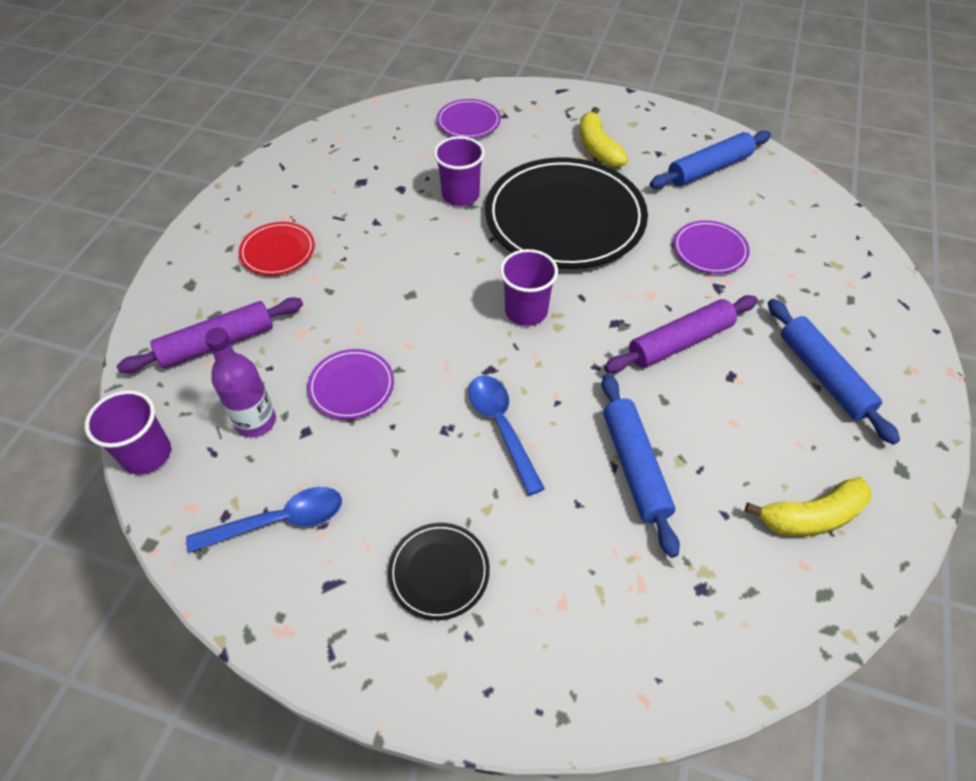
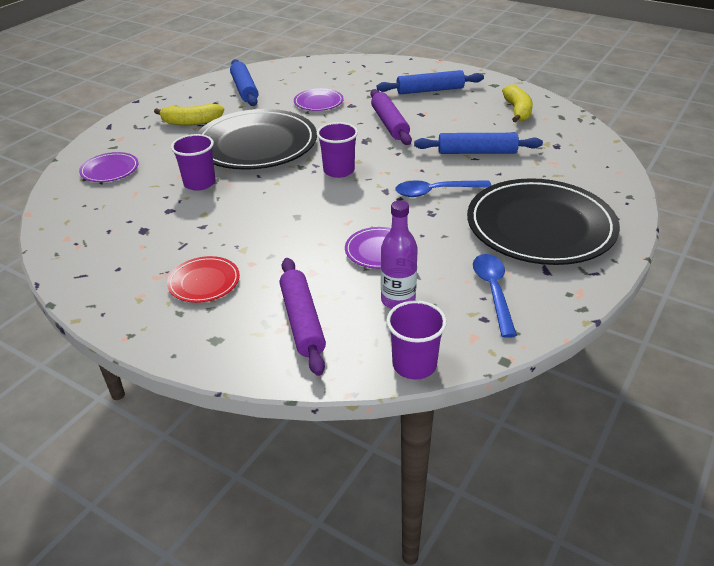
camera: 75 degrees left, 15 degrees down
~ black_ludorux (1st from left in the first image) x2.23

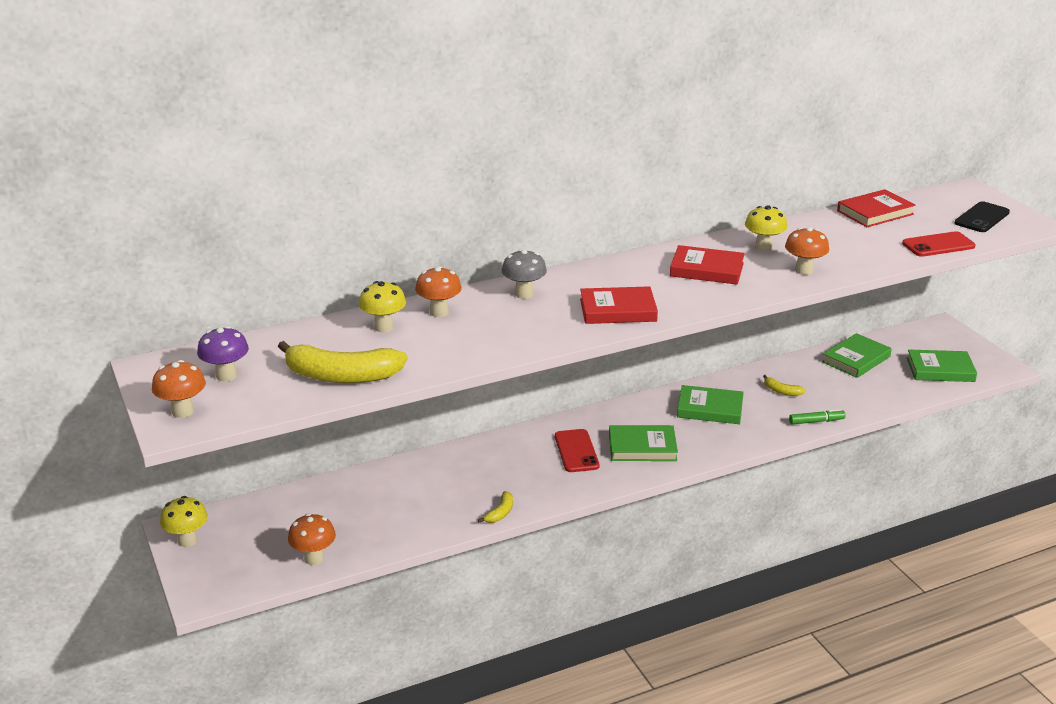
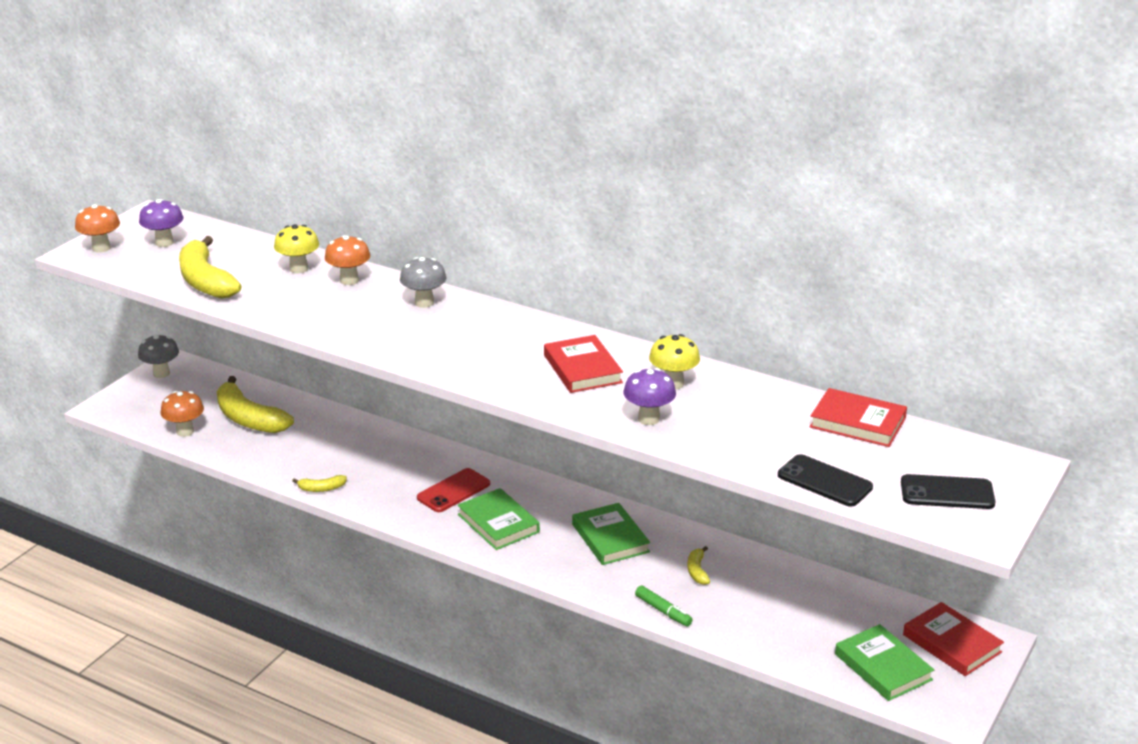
camera: 55 degrees right, 0 degrees up
~ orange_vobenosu (4th from left) to purple_vobenosu (2nd from left)
~ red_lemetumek (2nd from left) to black_lemetumek (1st from left)
~ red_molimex (1st from left in the first image) to red_molimex (3rd from left)
- green_molimex (3rd from left)
~ yellow_vobenosu (1st from left) to grey_vobenosu (1st from left)
+ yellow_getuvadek (2nd from left)

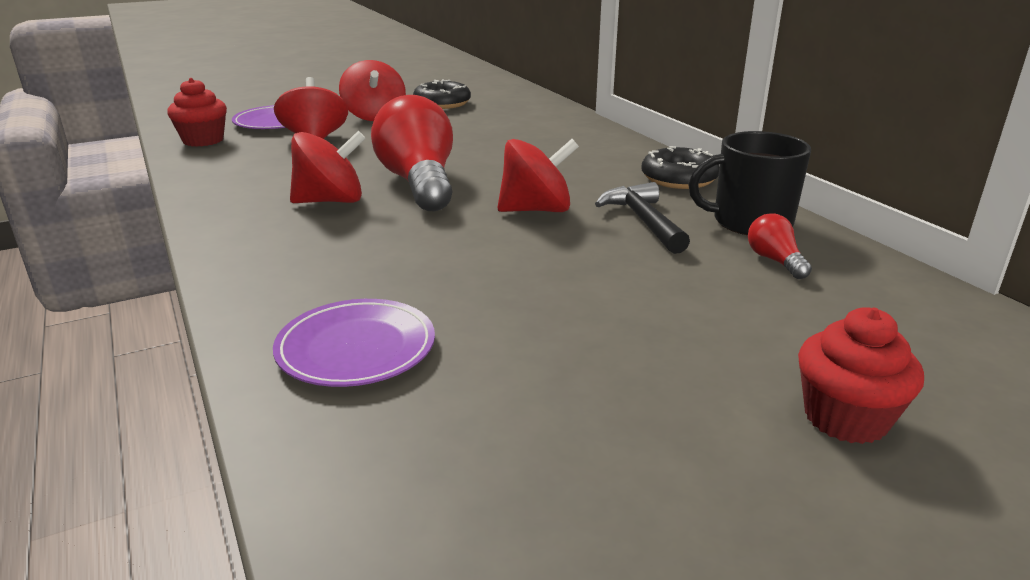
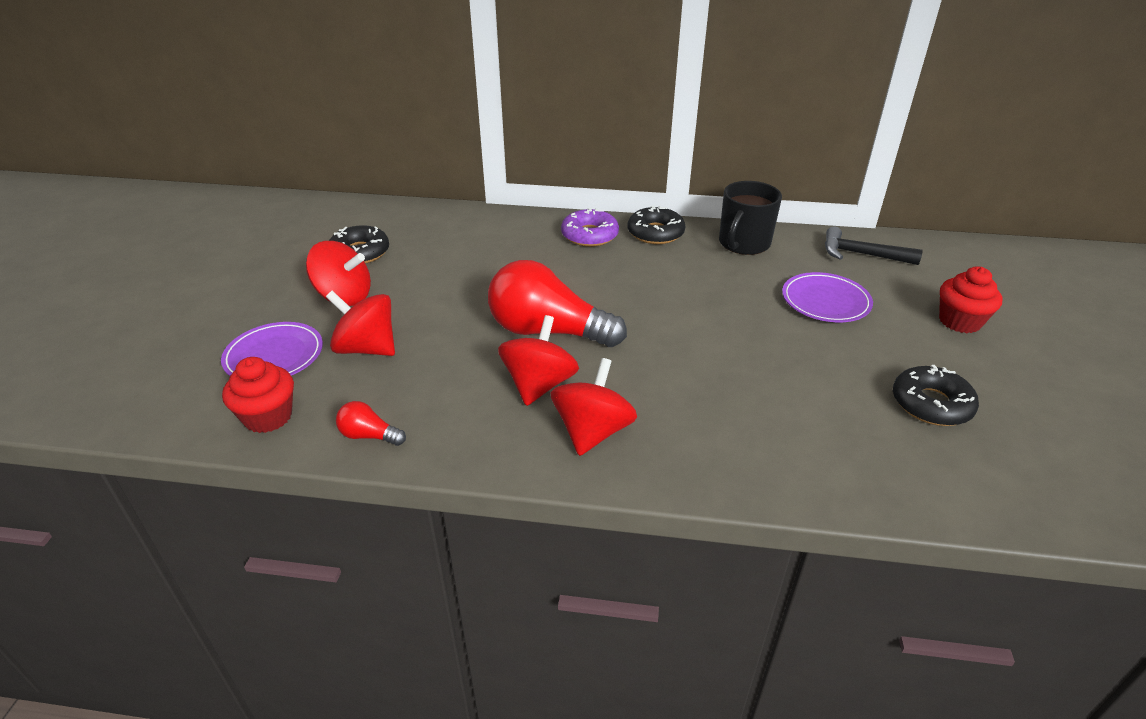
camera: 55 degrees left, 10 degrees up
~ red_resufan (4th from left)
~ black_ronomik
~ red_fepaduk (2nd from left in the first image) to red_fepaduk (1st from left)
~ purple_ludorux (2nd from left)
+ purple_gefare
+ black_gefare (3rd from left)

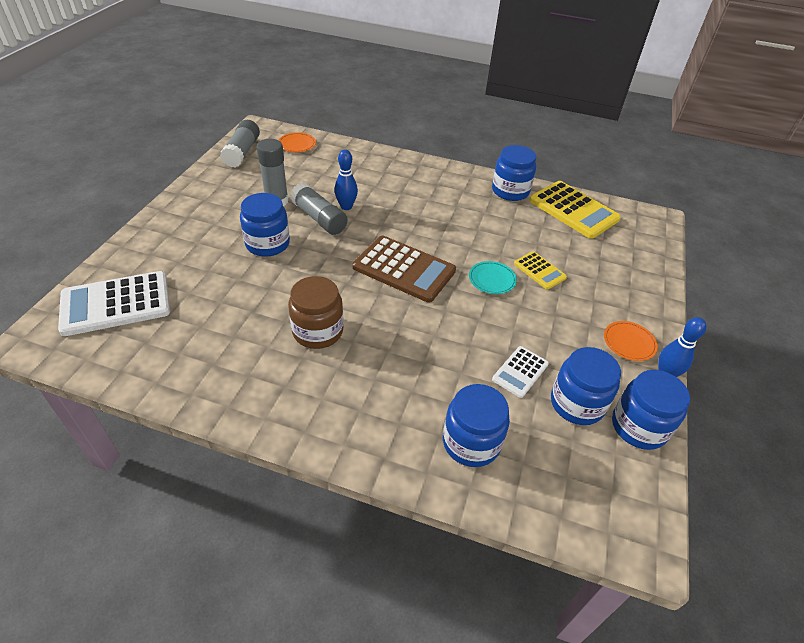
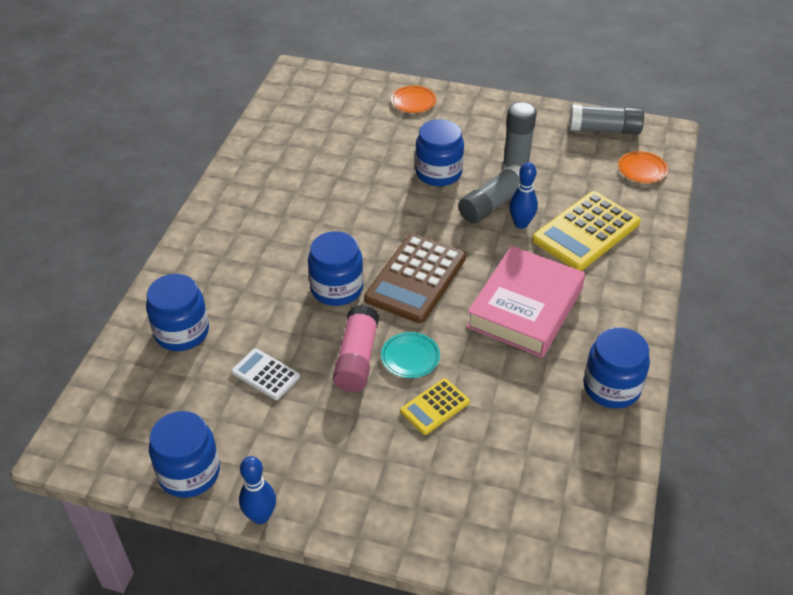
camera: 90 degrees right, 0 degrees up
~ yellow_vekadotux (2nd from left)
- white_vekadotux (1st from left)
- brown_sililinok
~ orange_ludorux (2nd from left in the first image) to orange_ludorux (1st from left)
~ blue_sililinok (4th from left in the first image) to blue_sililinok (3rd from left)
+ pink_molimex
+ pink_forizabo

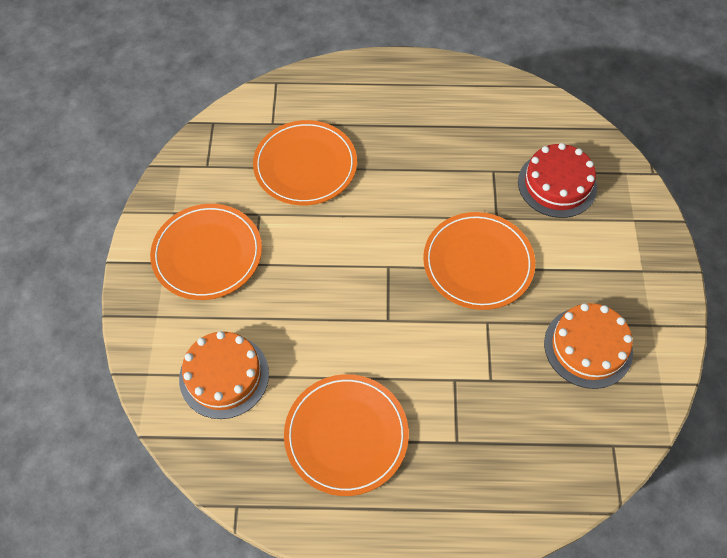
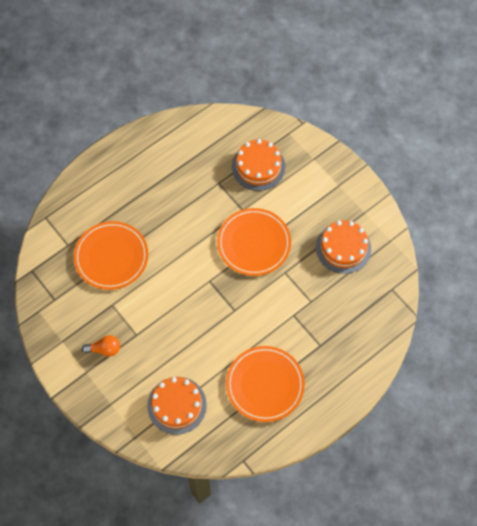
camera: 40 degrees left, 5 degrees up
~ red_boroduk to orange_boroduk (2nd from left)
~ orange_ludorux (1st from left) to orange_fepaduk

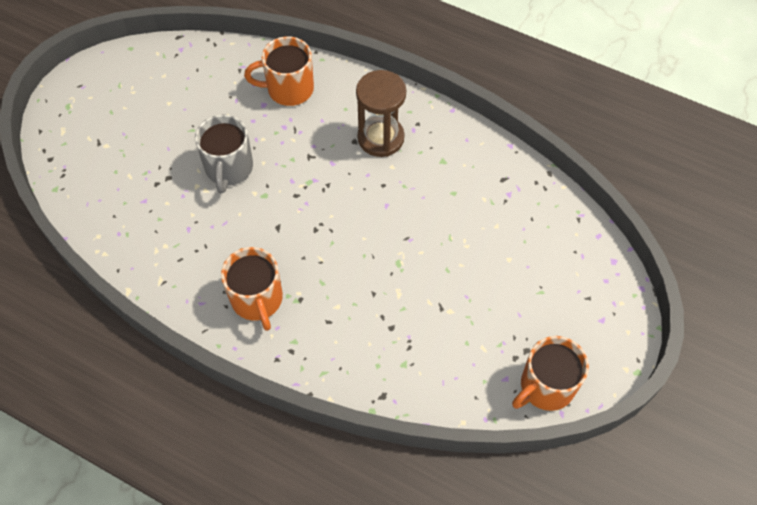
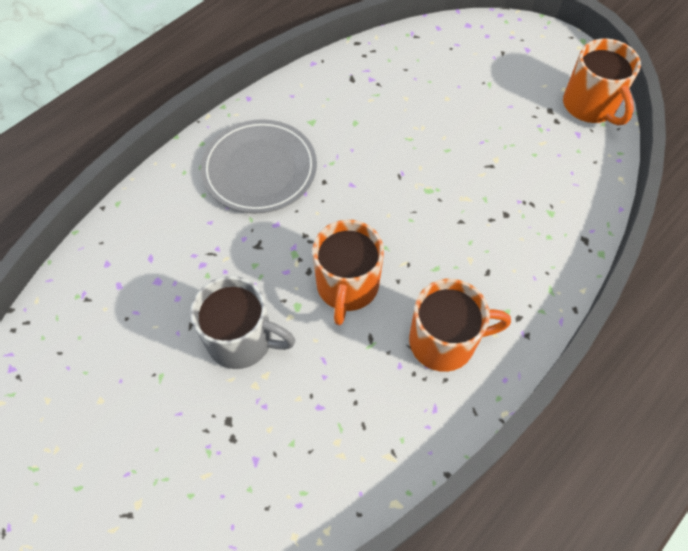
camera: 75 degrees left, 0 degrees up
~ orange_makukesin (2nd from left in the first image) to orange_makukesin (1st from left)
~ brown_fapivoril to grey_ludorux

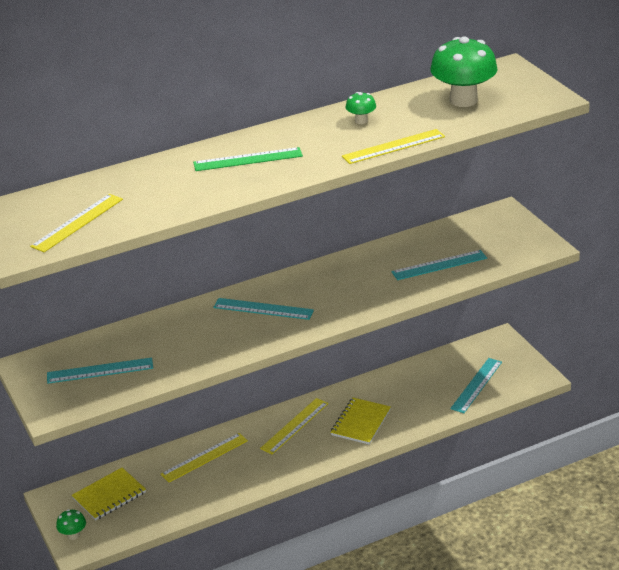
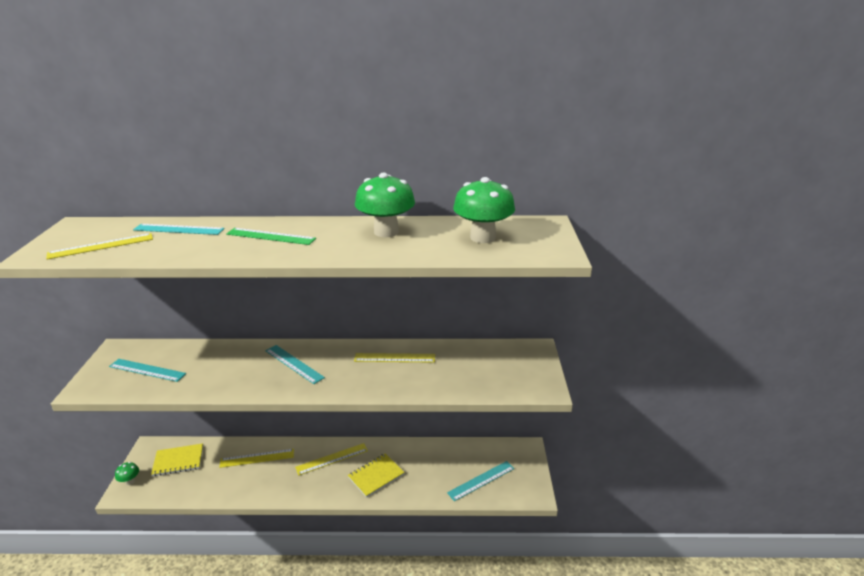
camera: 25 degrees right, 5 degrees down
~ green_vobenosu (2nd from left) x2.19
~ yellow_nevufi (4th from left)
~ turquoise_nevufi (3rd from left in the first image) to turquoise_nevufi (2nd from left)

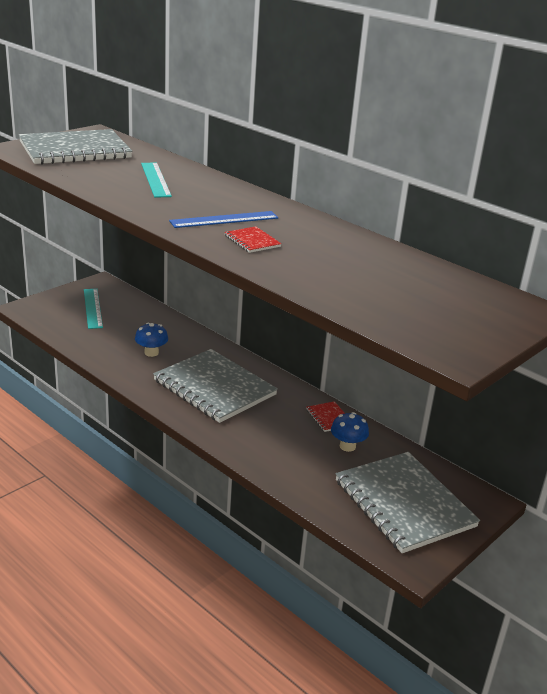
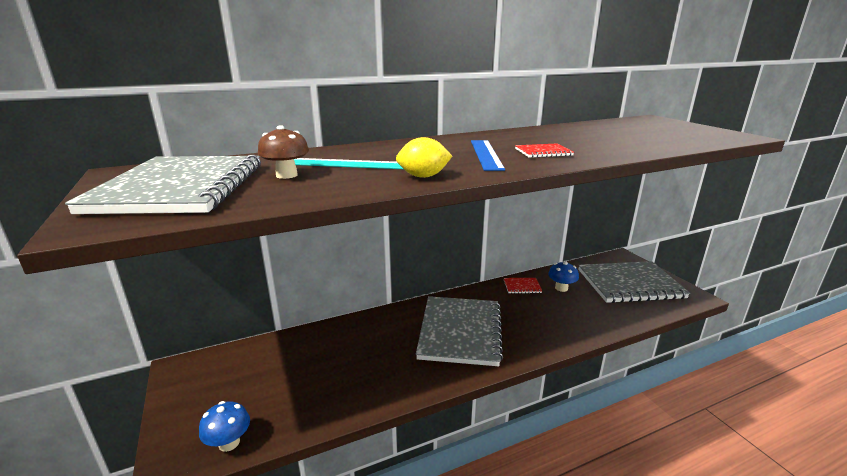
camera: 65 degrees left, 5 degrees down
- turquoise_nevufi (1st from left)
~ blue_vobenosu (1st from left)
~ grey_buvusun (2nd from left) 60 degrees counterclockwise
+ brown_vobenosu
+ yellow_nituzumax

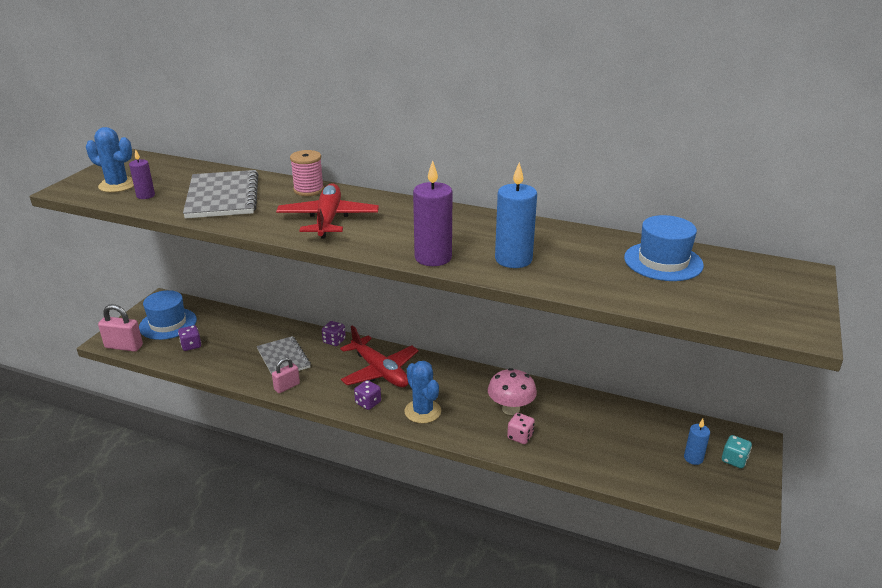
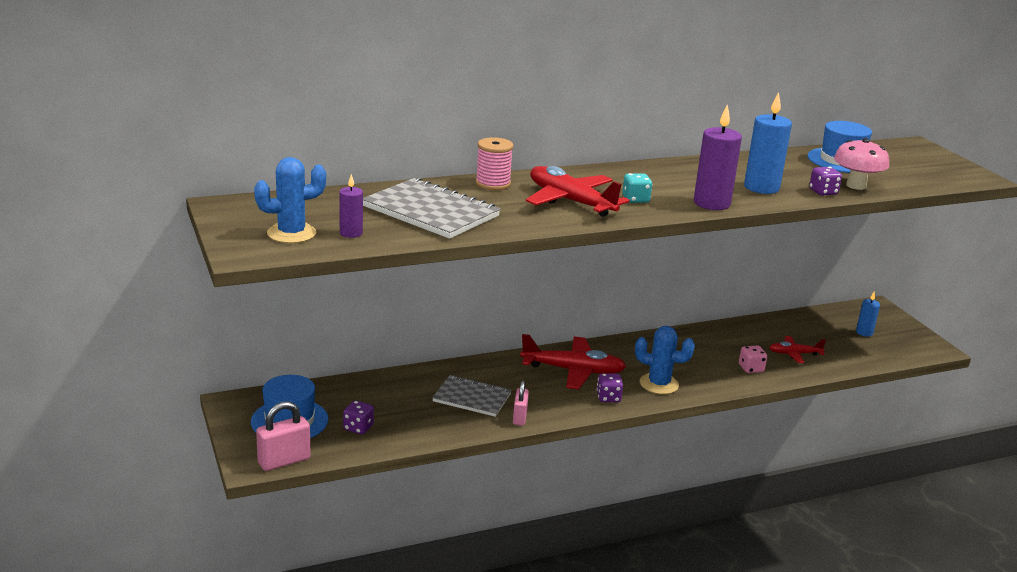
camera: 45 degrees left, 5 degrees down
~ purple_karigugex (2nd from left in the first image) to purple_karigugex (3rd from left)
~ pink_vobenosu
~ turquoise_karigugex
+ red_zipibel (3rd from left)

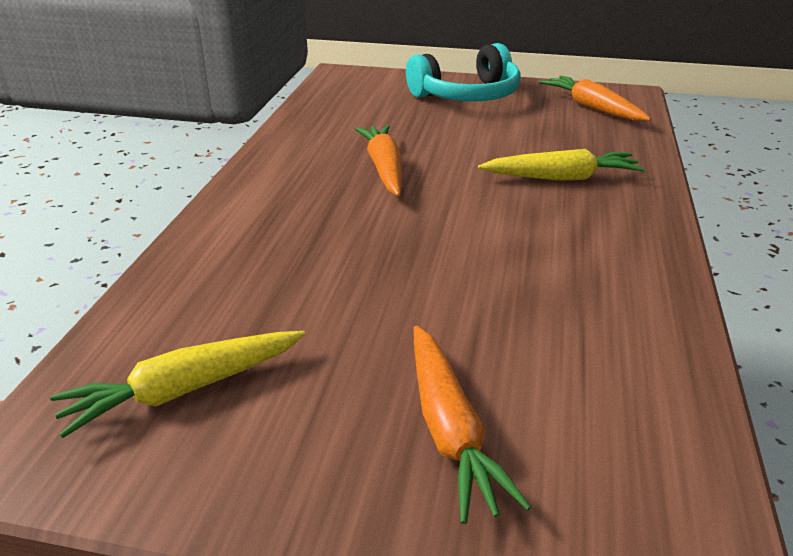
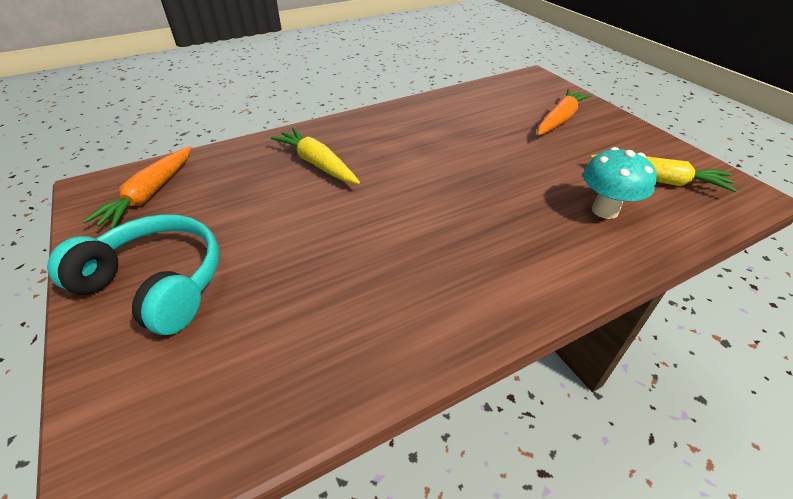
camera: 130 degrees left, 10 degrees up
- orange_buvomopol (1st from left)
+ turquoise_vobenosu

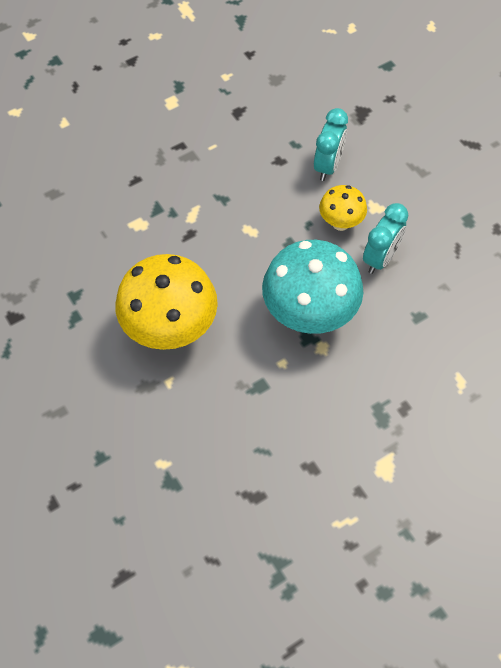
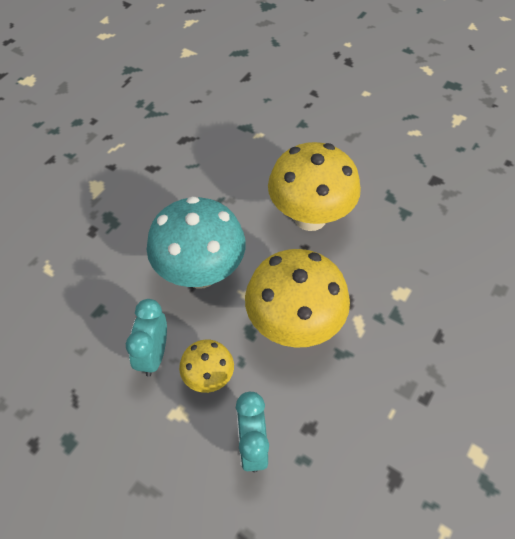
camera: 155 degrees right, 5 degrees down
+ yellow_vobenosu (2nd from left)

